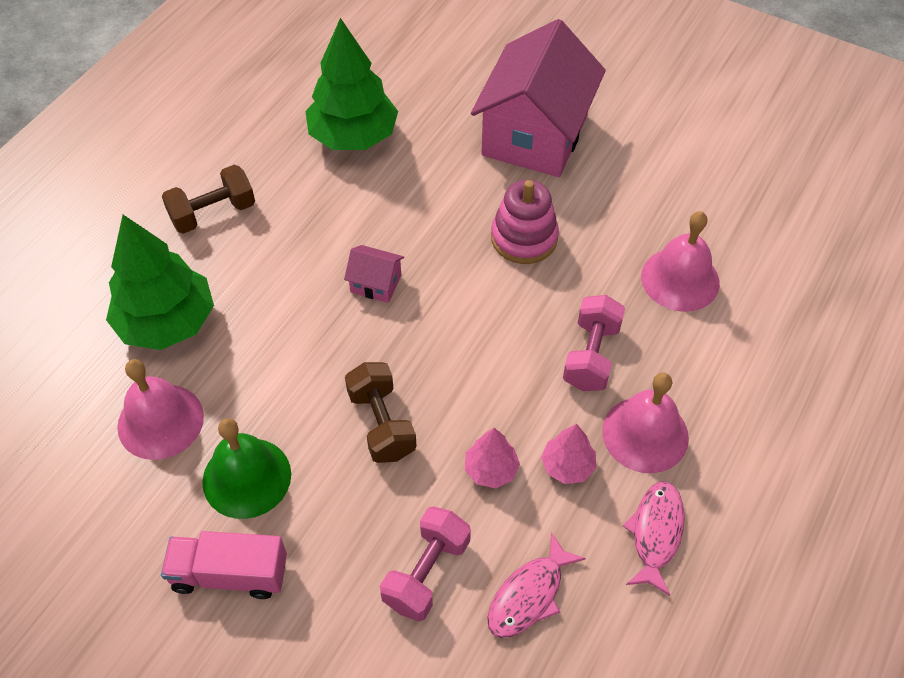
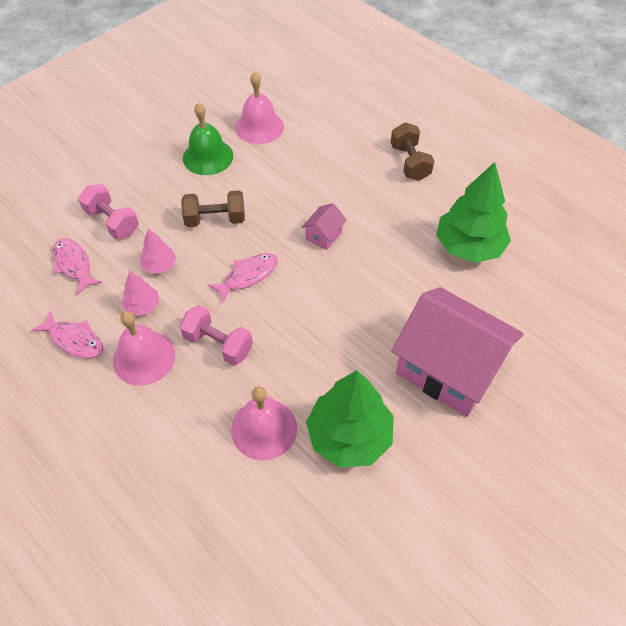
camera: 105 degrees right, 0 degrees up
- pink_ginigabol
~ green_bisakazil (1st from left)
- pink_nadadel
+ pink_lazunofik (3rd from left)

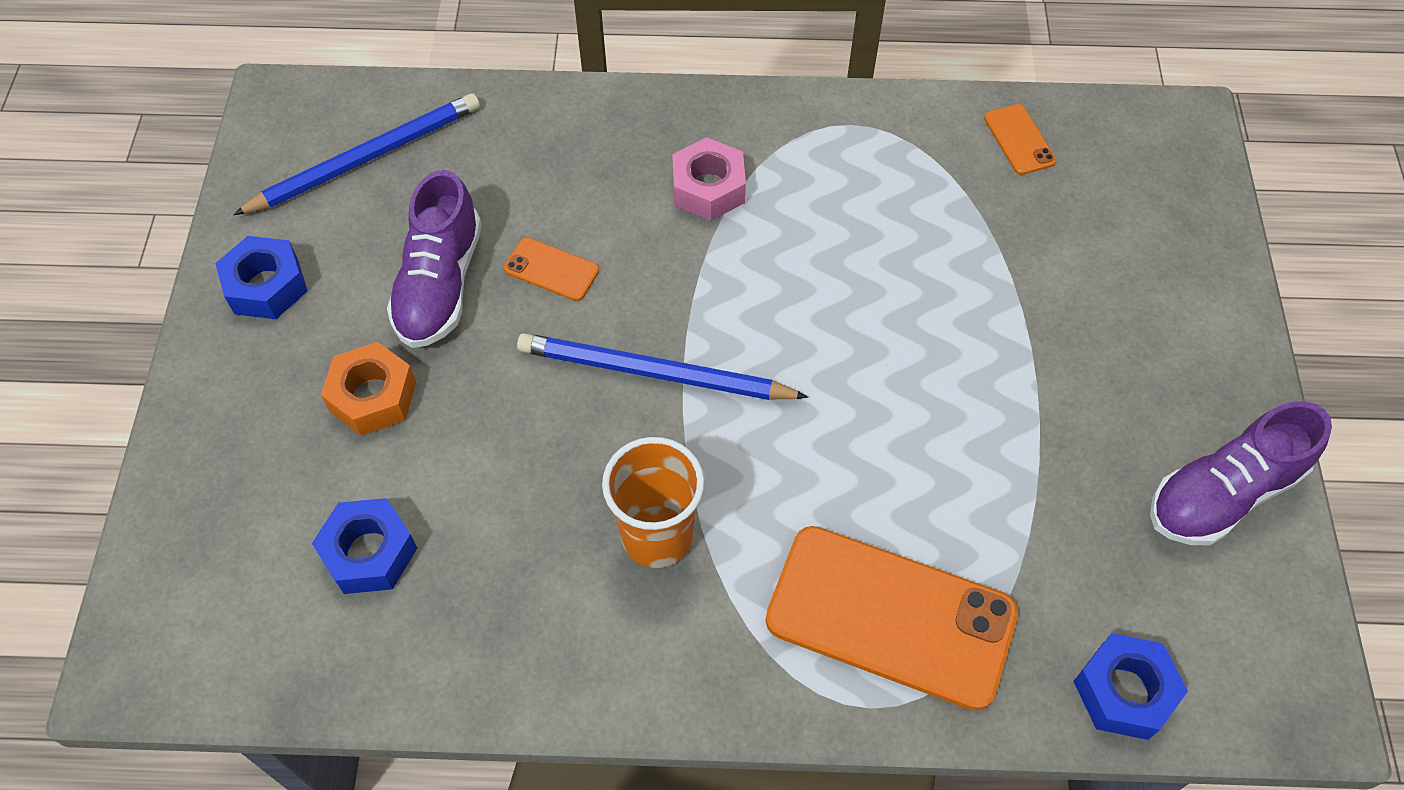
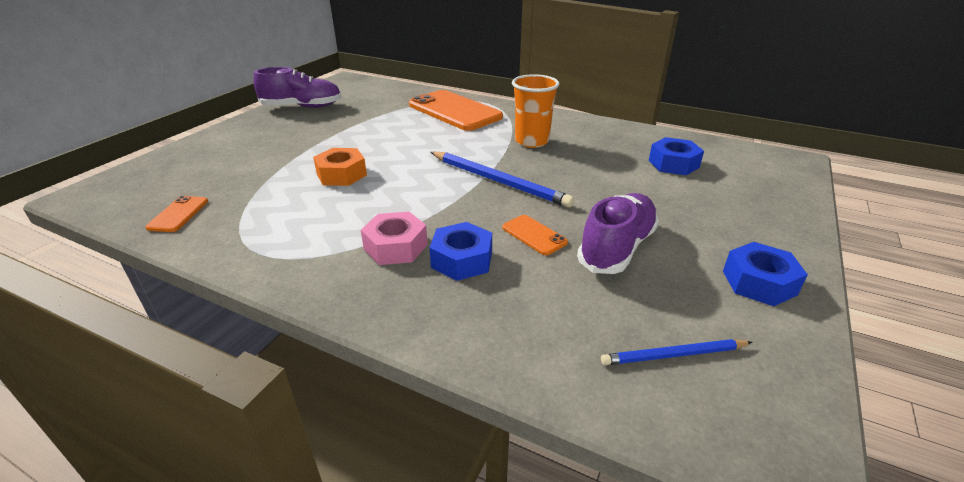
camera: 155 degrees left, 25 degrees down
~ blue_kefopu (1st from left in the first image) x0.58
~ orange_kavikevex
~ blue_kavikevex (3rd from left in the first image) to blue_kavikevex (1st from left)

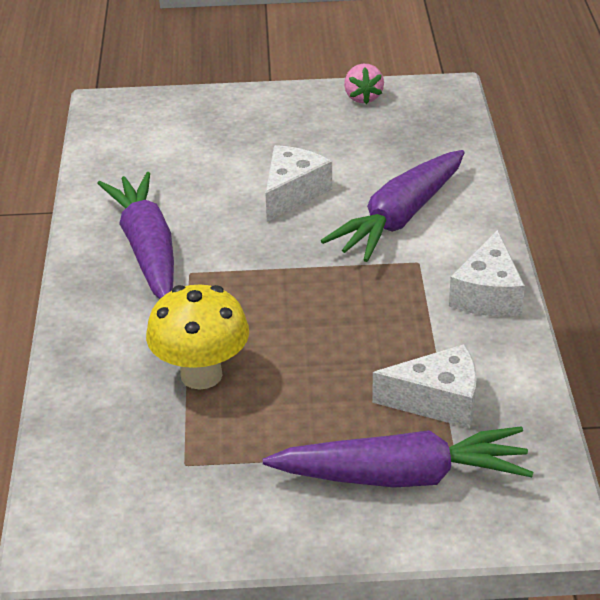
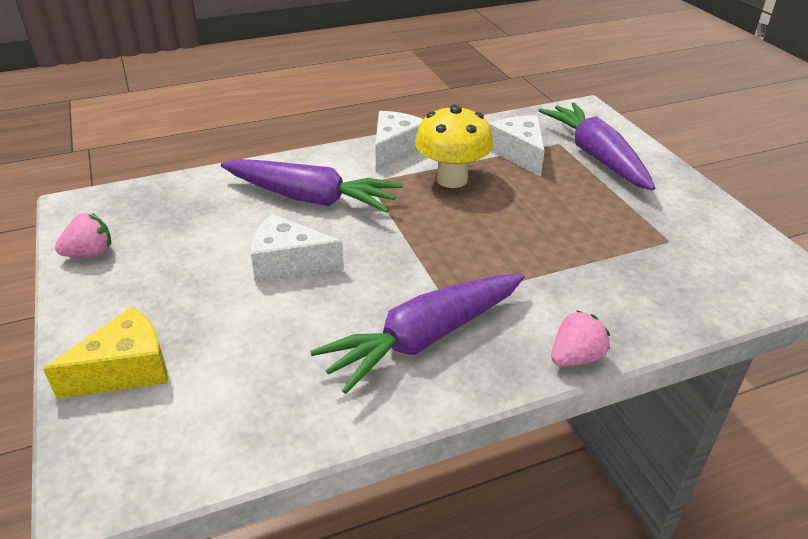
camera: 110 degrees left, 0 degrees up
~ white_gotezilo (3rd from left in the first image) 60 degrees counterclockwise
~ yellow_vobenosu
+ yellow_gotezilo
+ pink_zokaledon (2nd from left)

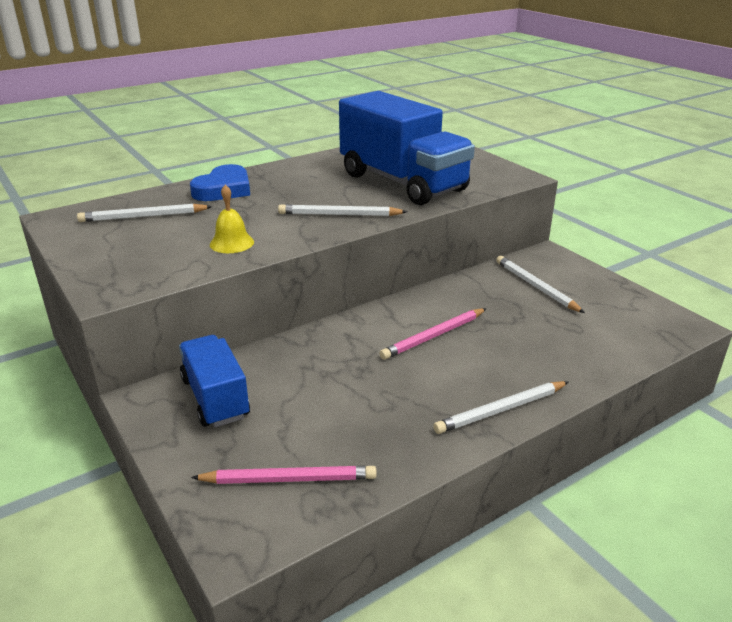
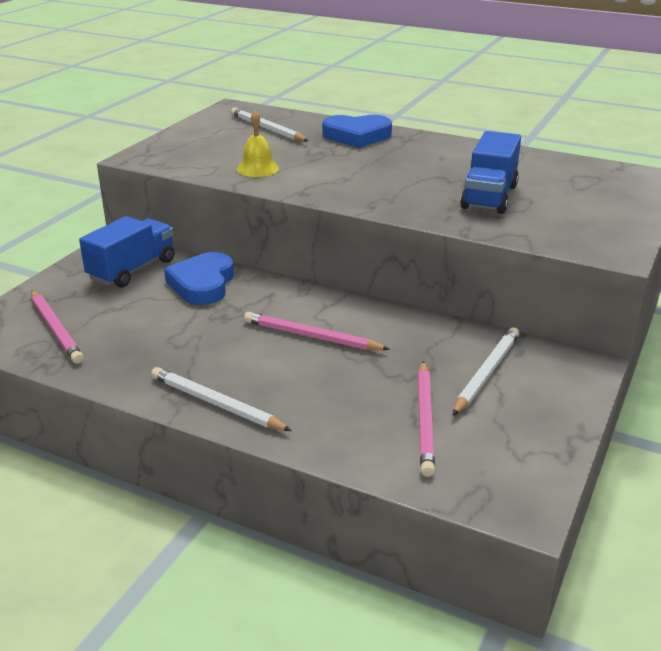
camera: 60 degrees right, 0 degrees up
~ blue_nadadel (2nd from left) x0.56
- white_kefopu (2nd from left)
+ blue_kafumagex (1st from left)
+ pink_kefopu (3rd from left)

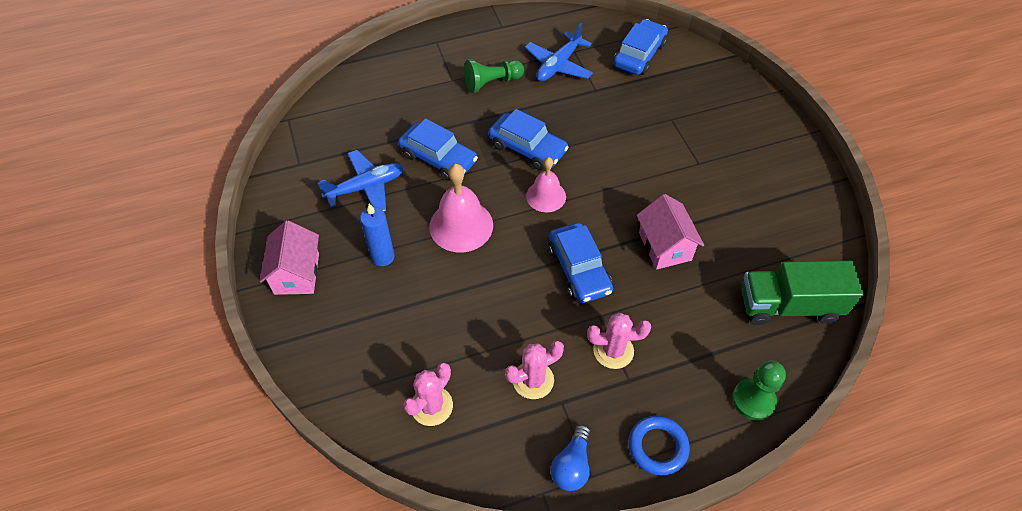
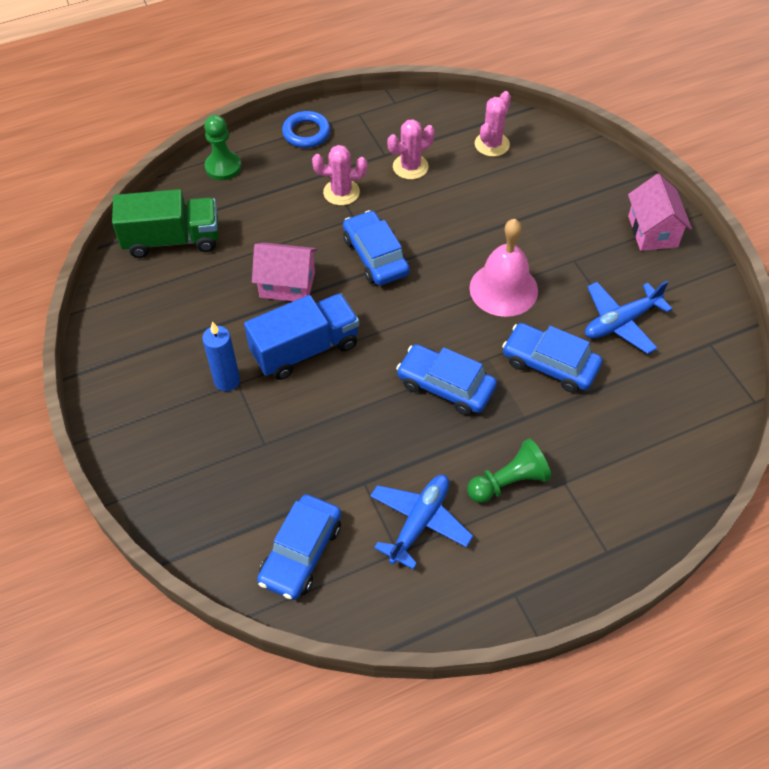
camera: 175 degrees right, 0 degrees up
- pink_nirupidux (2nd from left)
~ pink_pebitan (2nd from left in the first image) 60 degrees counterclockwise
~ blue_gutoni
- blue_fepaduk
+ blue_nadadel

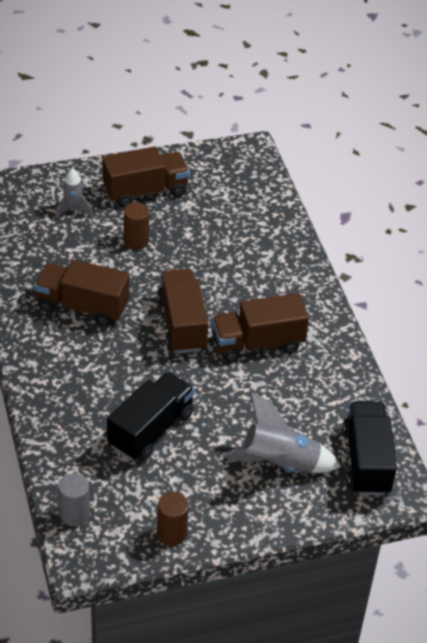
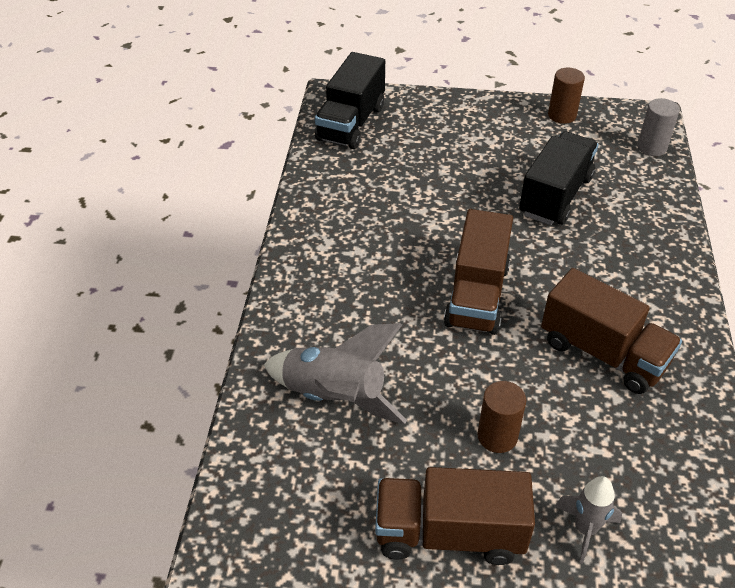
camera: 155 degrees left, 0 degrees up
- brown_nadadel (4th from left)
~ black_nadadel (1st from left in the first image) 150 degrees clockwise
~ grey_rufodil (2nd from left in the first image) to grey_rufodil (1st from left)

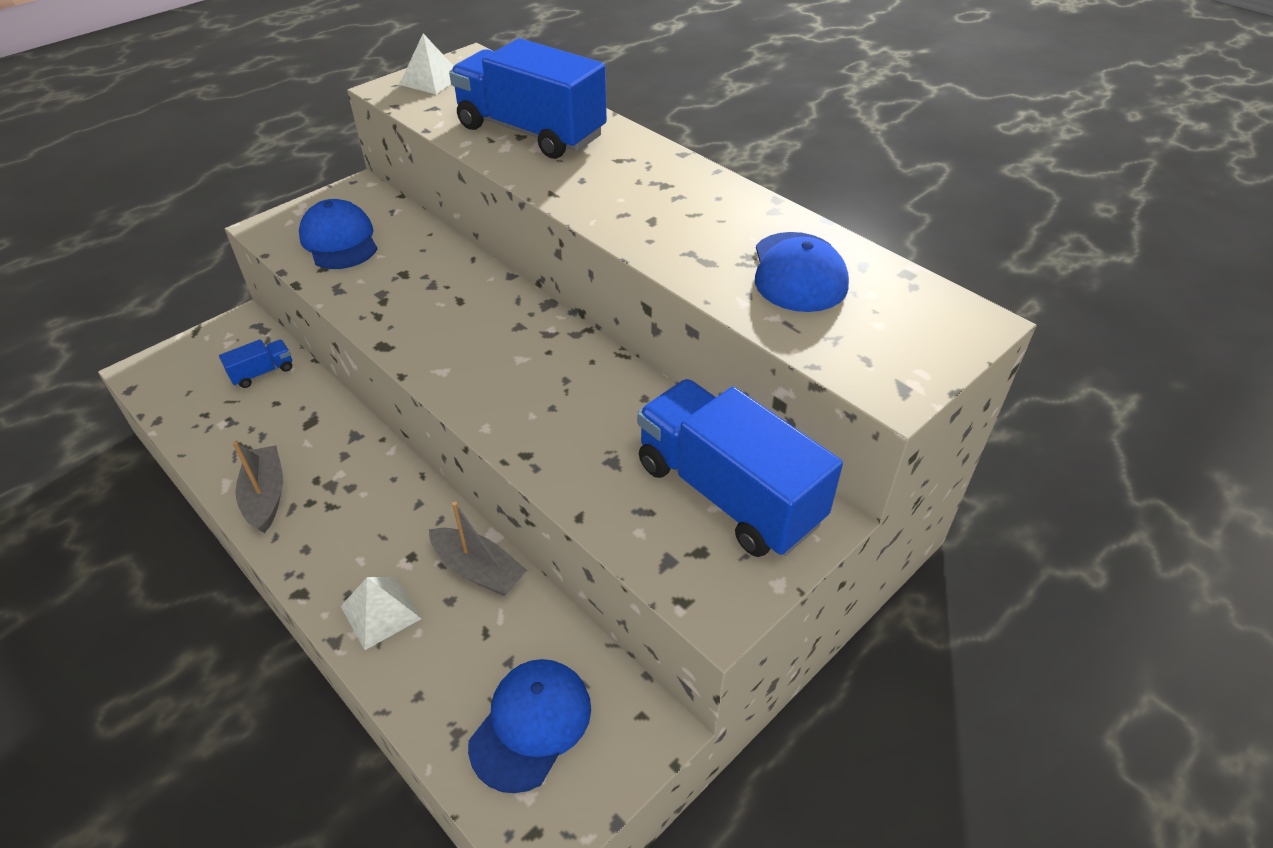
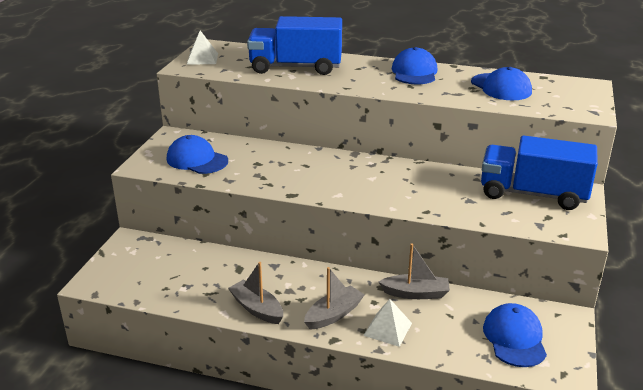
camera: 30 degrees left, 15 degrees down
- blue_nadadel (1st from left)
+ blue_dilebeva (2nd from left)
+ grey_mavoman (2nd from left)

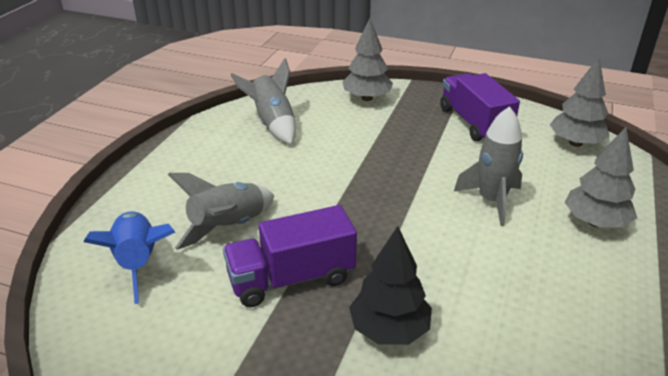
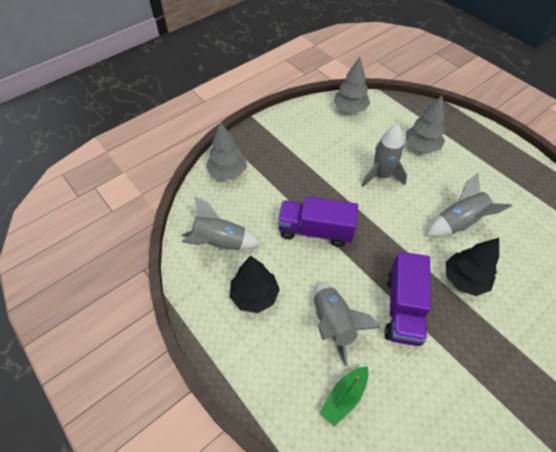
camera: 60 degrees left, 20 degrees up
~ purple_nadadel (2nd from left in the first image) to purple_nadadel (1st from left)
~ blue_rufodil to green_mavoman
+ grey_rufodil (4th from left)
+ black_bisakazil (1st from left)

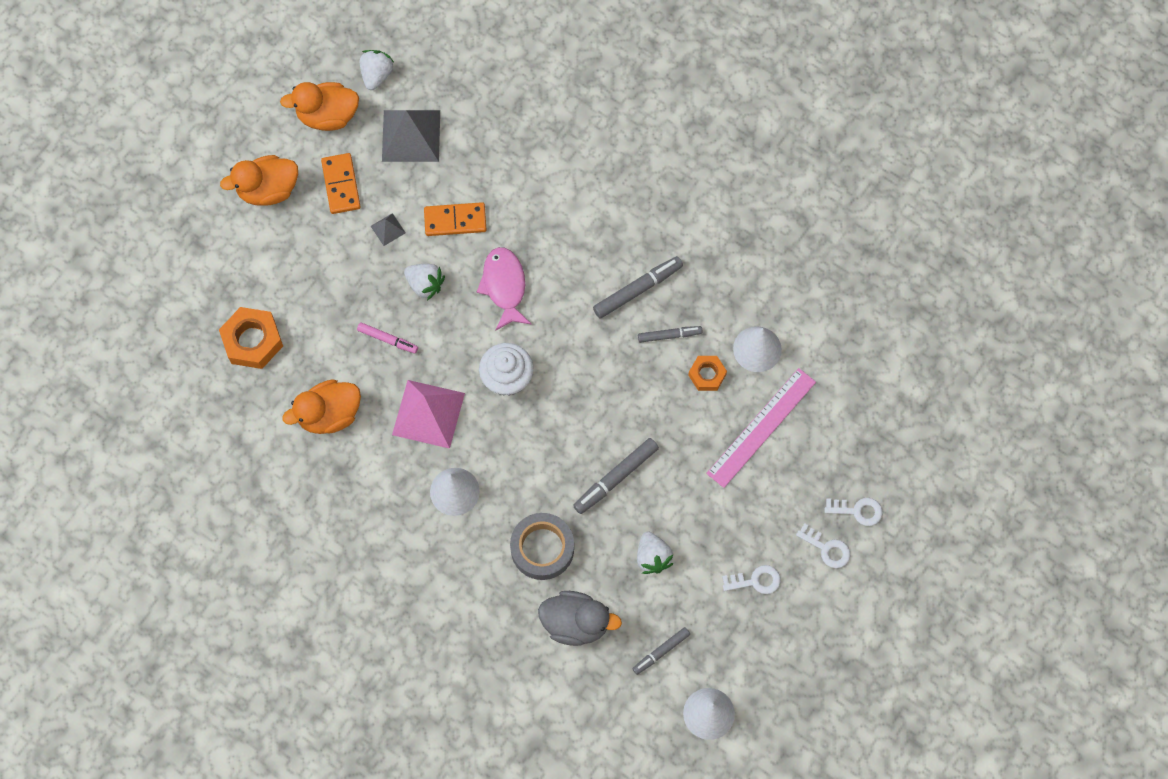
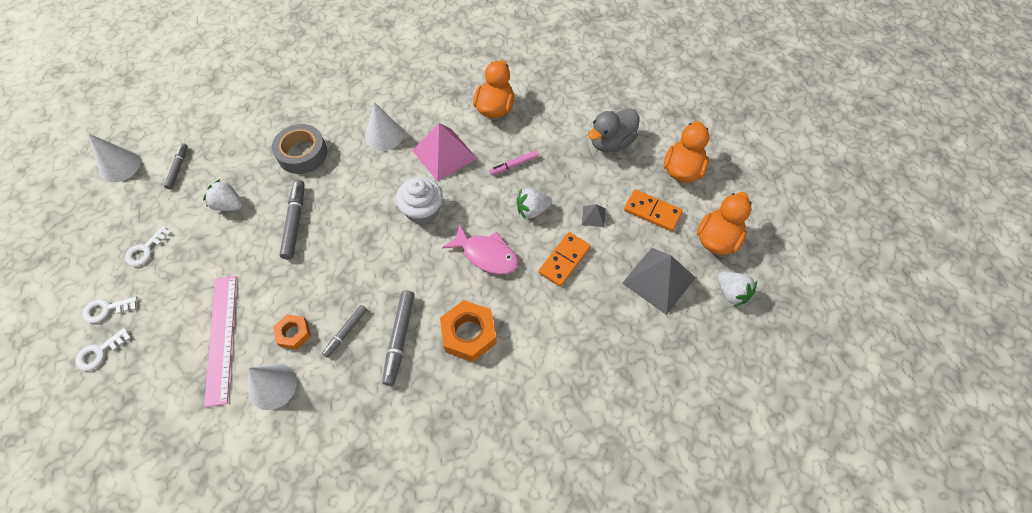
camera: 130 degrees right, 10 degrees down
~ orange_kavikevex (1st from left in the first image) to orange_kavikevex (2nd from left)
~ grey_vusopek

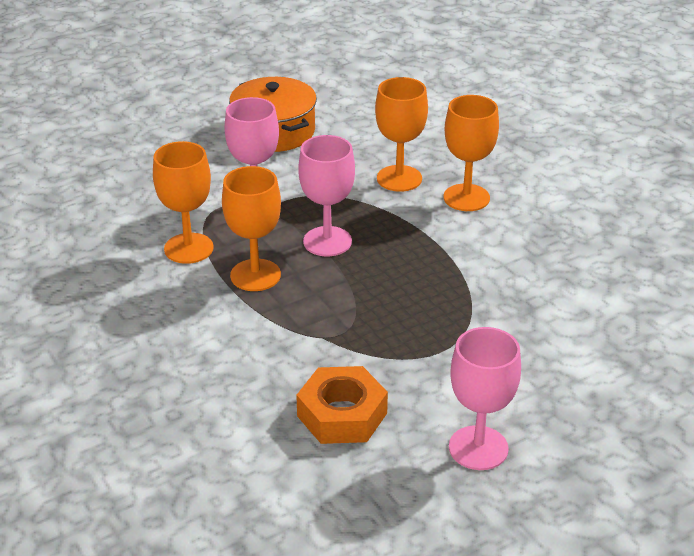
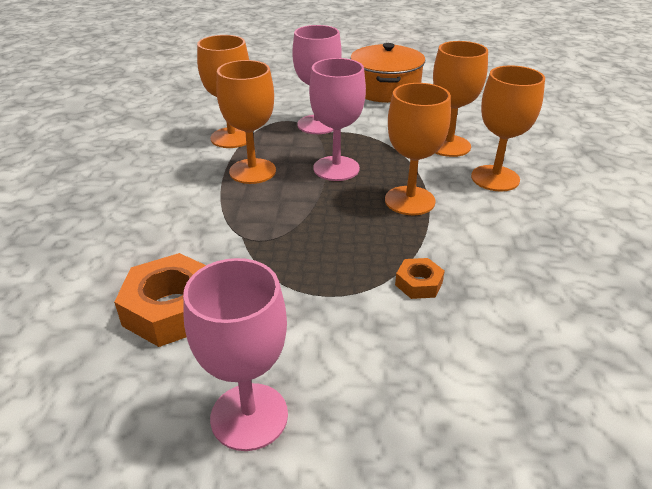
camera: 35 degrees right, 0 degrees up
+ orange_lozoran (3rd from left)
+ orange_kavikevex (2nd from left)

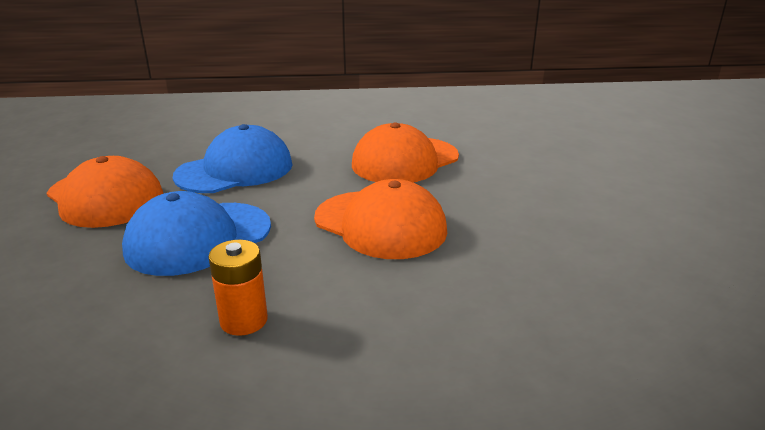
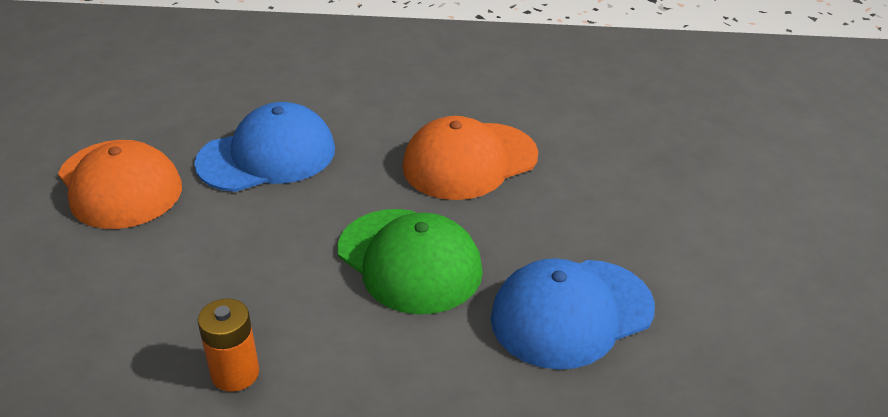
camera: 10 degrees right, 10 degrees up
~ orange_dilebeva (2nd from left) to green_dilebeva
~ blue_dilebeva (1st from left in the first image) to blue_dilebeva (2nd from left)

